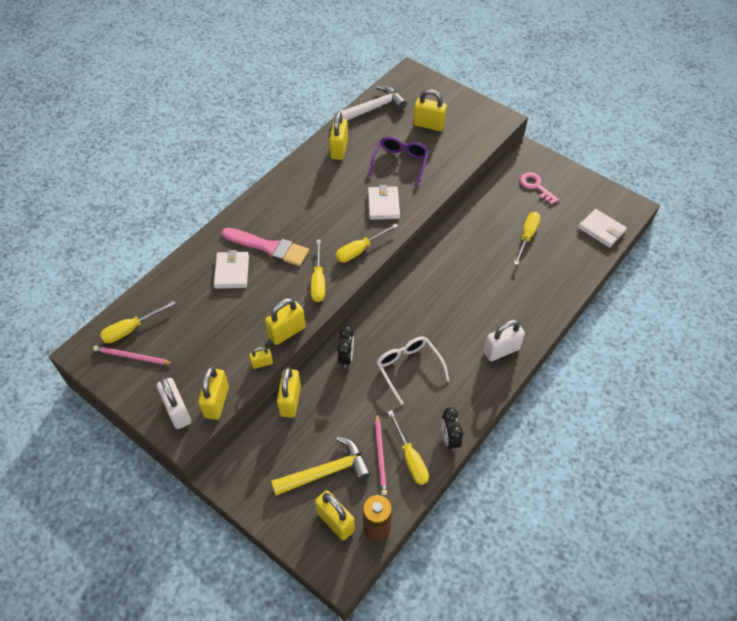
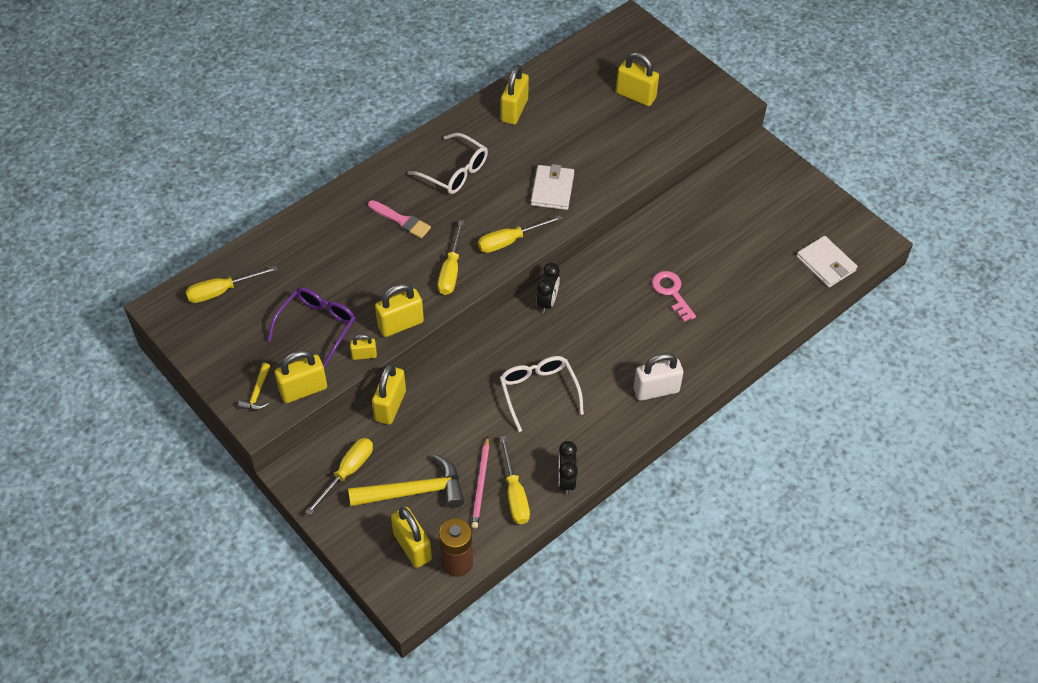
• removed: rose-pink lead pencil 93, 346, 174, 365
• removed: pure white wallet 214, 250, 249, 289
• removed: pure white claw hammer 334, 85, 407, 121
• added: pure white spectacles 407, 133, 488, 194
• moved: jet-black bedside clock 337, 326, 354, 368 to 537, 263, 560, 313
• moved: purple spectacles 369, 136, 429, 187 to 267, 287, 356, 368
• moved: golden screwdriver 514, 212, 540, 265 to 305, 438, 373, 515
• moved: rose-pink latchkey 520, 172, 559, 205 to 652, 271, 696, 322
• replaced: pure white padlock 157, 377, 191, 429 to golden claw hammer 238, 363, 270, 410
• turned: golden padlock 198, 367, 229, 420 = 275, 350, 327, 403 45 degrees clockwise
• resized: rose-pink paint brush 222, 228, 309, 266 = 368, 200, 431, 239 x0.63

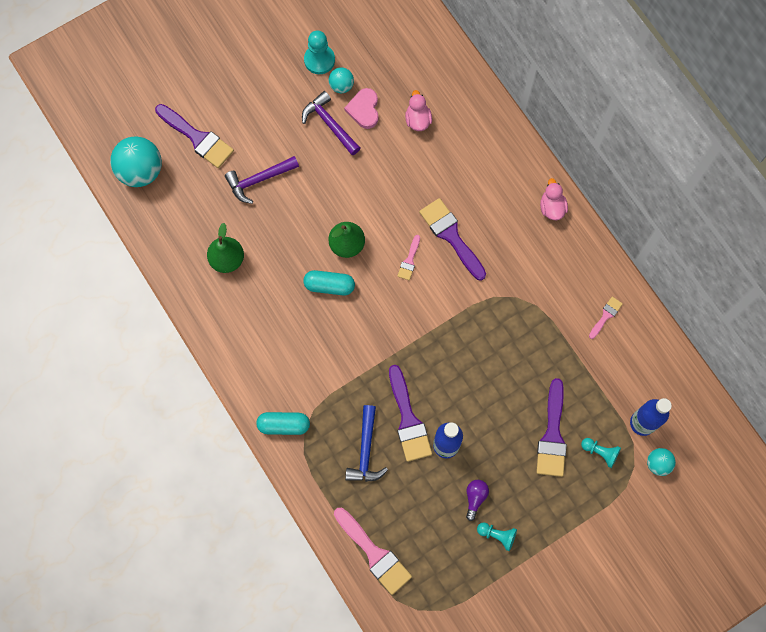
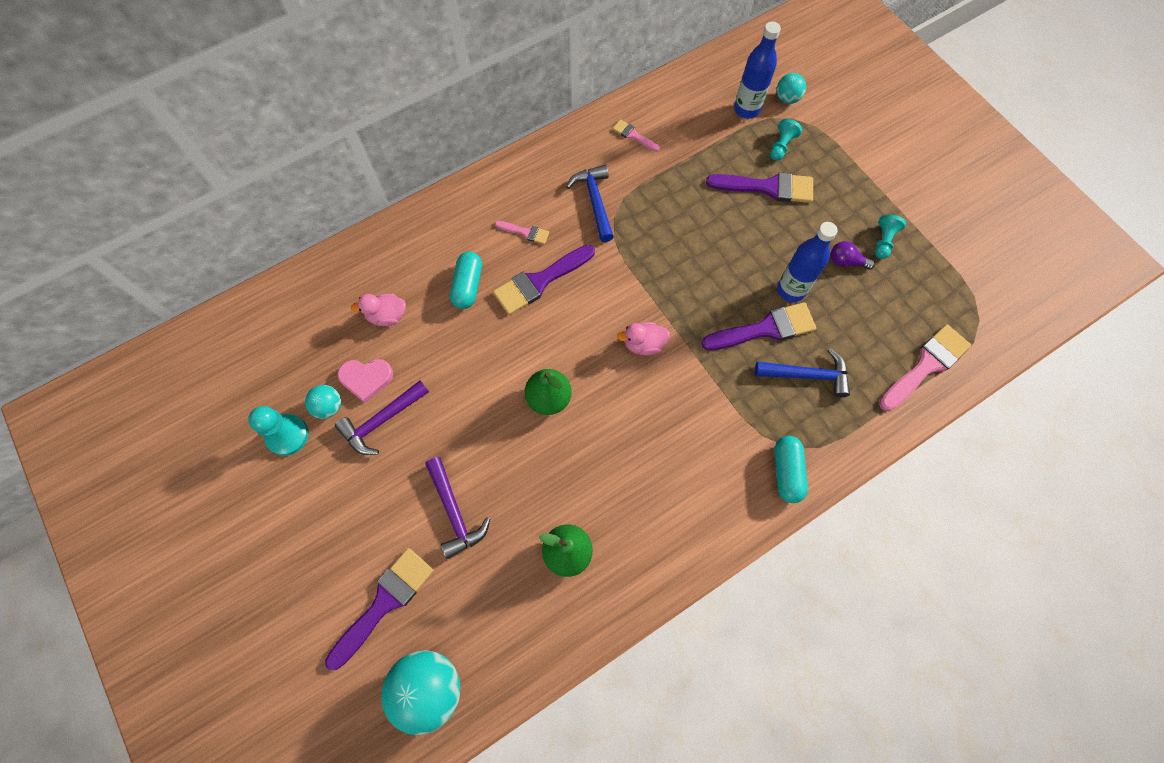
• added: blue claw hammer 566, 165, 614, 242
• moved: aqua pill 304, 270, 355, 295 to 450, 252, 482, 309
• moved: rose-pink paint brush 397, 235, 420, 280 to 495, 221, 549, 244
• moved: rose-pink toy duck 540, 178, 568, 220 to 617, 322, 670, 356

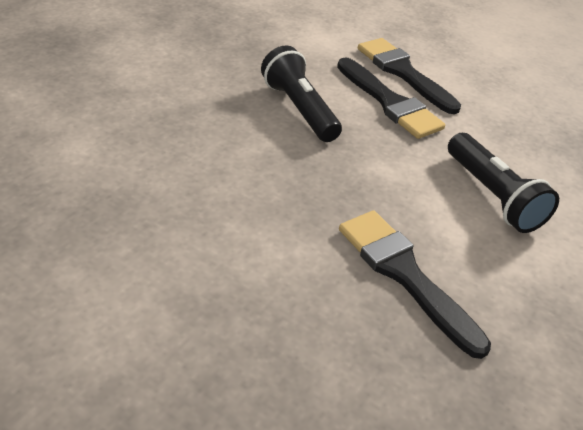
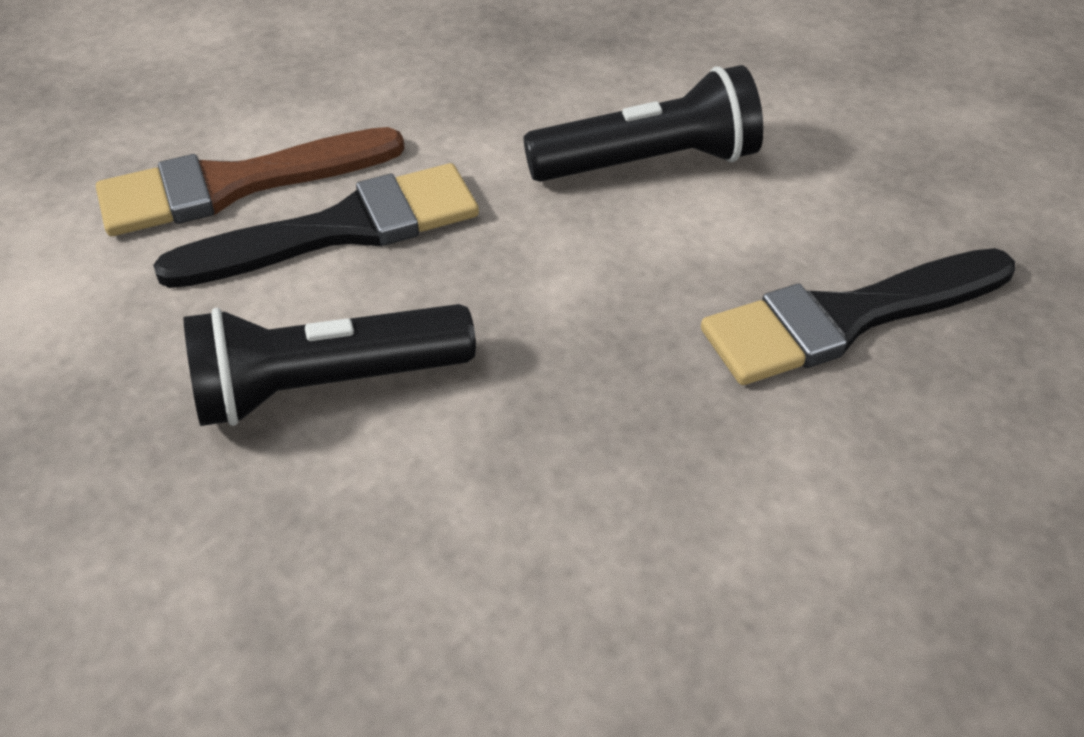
• recoloured: jet-black paint brush 358, 38, 461, 114 to dark brown paint brush 96, 127, 405, 236

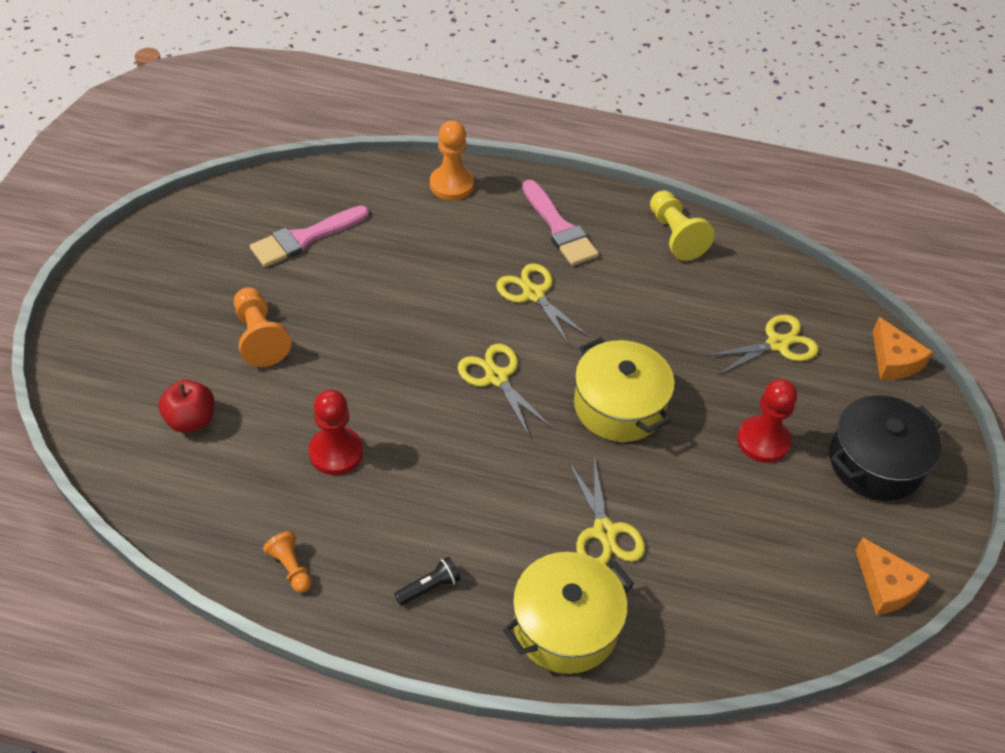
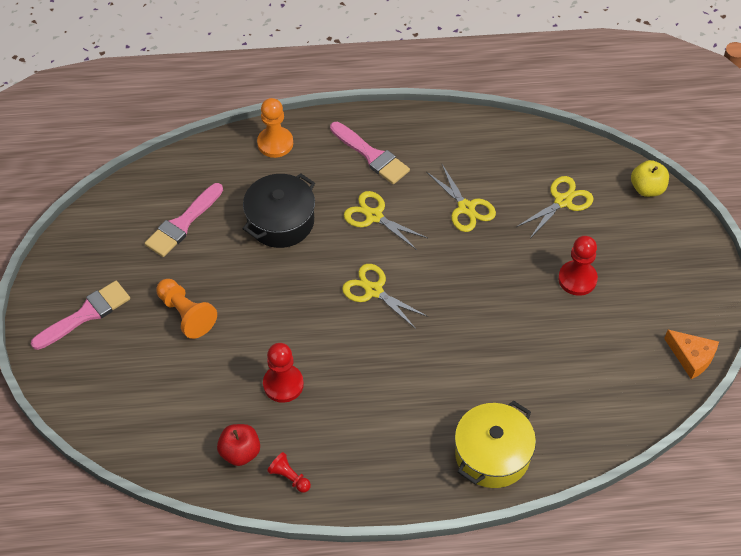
• removed: jet-black flashlight 395, 557, 461, 605
• removed: golden pot 574, 337, 675, 442
• removed: golden game pawn 650, 190, 715, 261
• added: rose-pink paint brush 31, 281, 130, 350
• moved: red apple 159, 380, 214, 432 to 217, 424, 260, 466
• moved: golden scissors 568, 457, 645, 565 to 427, 164, 496, 232
• moved: jet-black pot 830, 395, 942, 501 to 243, 173, 315, 248
• replaced: orange cheese wedge 872, 317, 933, 380 to golden apple 631, 160, 669, 197
• recoloured: orange game pawn 263, 531, 312, 593 to red game pawn 267, 452, 311, 493

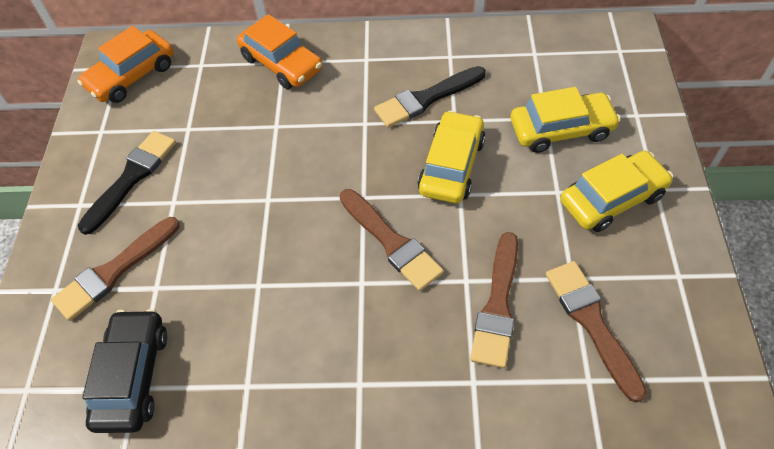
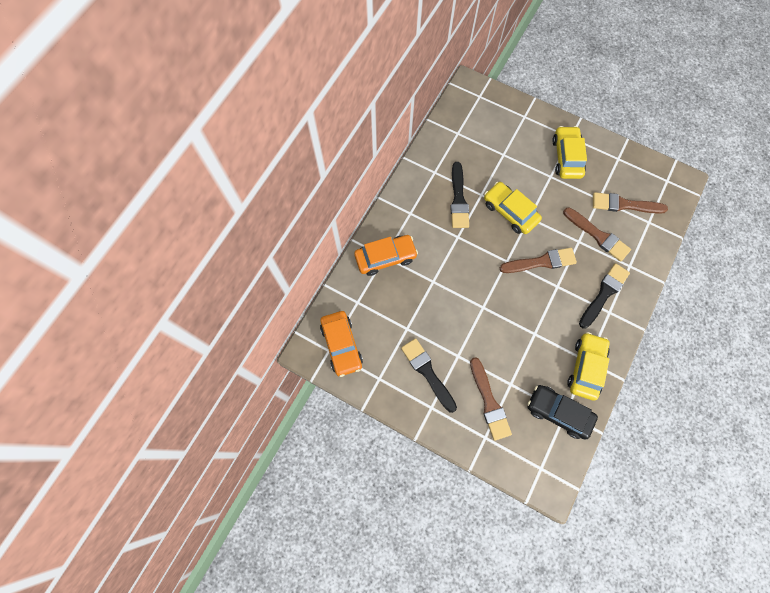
• added: jet-black paint brush 579, 263, 630, 329
• moved: golden car 511, 87, 621, 153 to 567, 332, 610, 400

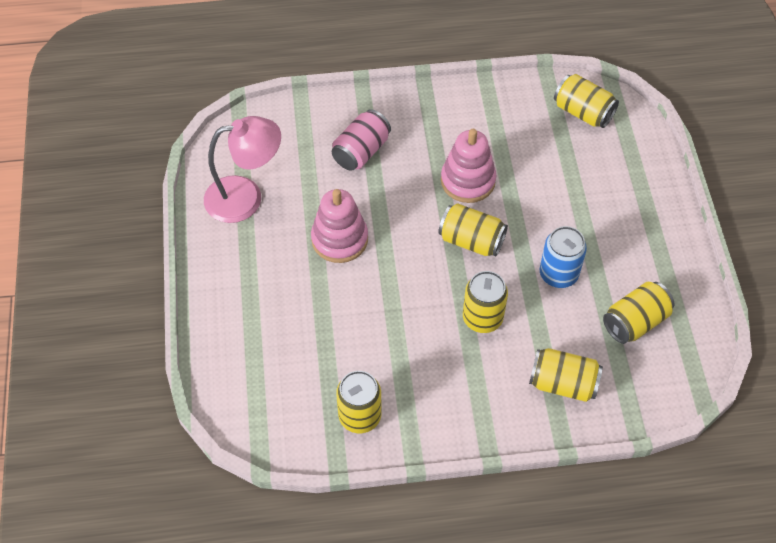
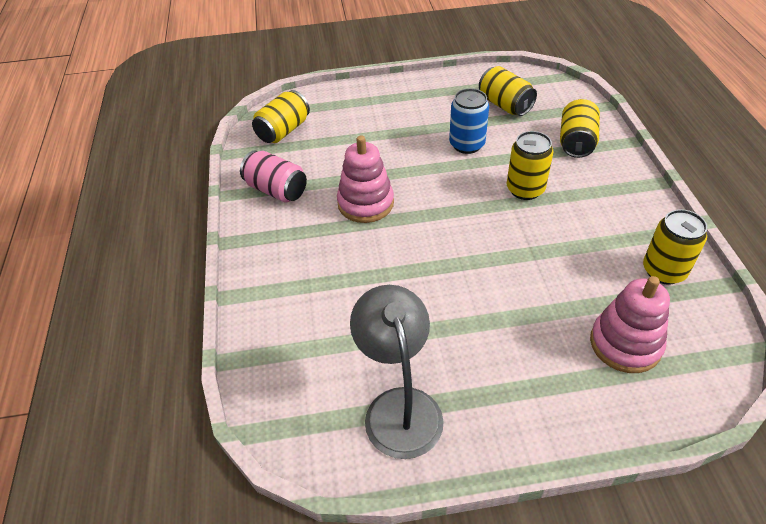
• removed: golden soda can 438, 203, 508, 257
• moved: rose-pink ring stacker 311, 189, 368, 263 to 590, 276, 670, 373
• moved: rose-pink soda can 332, 109, 391, 171 to 240, 151, 307, 202
• recoloured: rose-pink desk lamp 204, 116, 281, 223 to grey desk lamp 350, 285, 444, 459

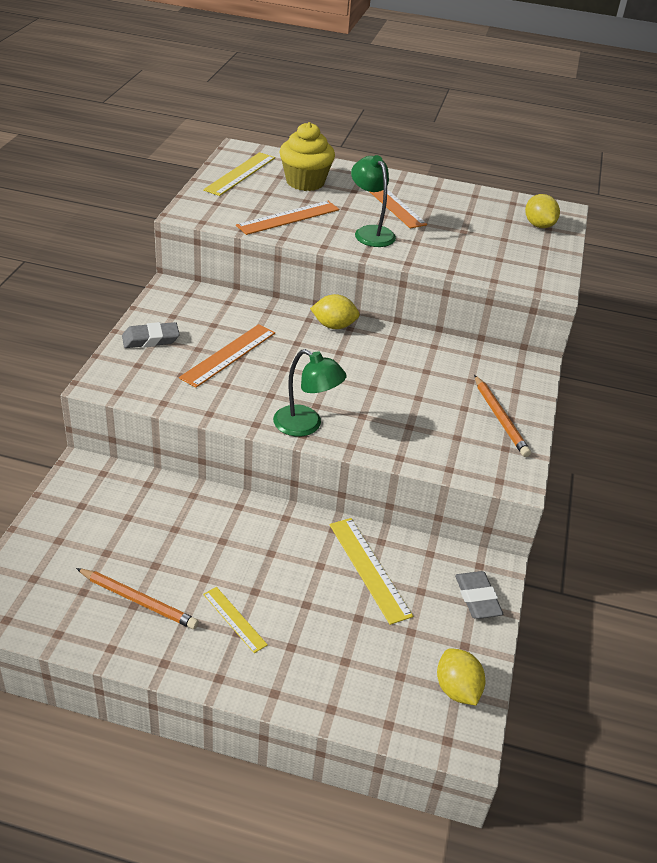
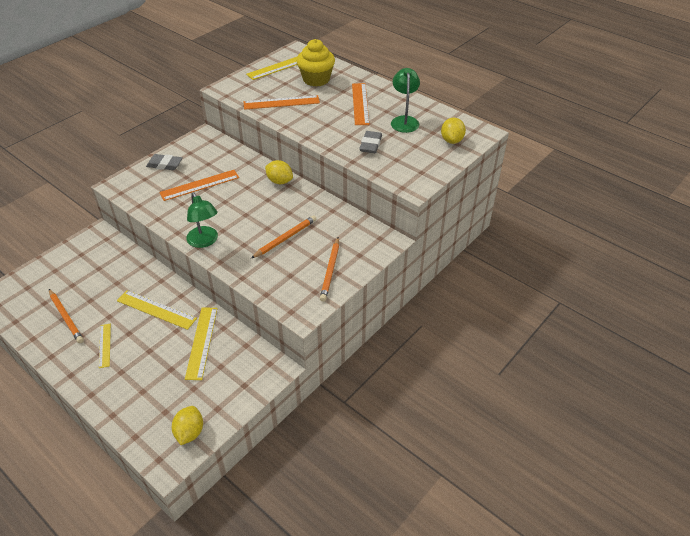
• added: golden measuring stick 117, 290, 197, 330
• added: orange lead pencil 251, 215, 316, 258
• moved: emerald desk lamp 351, 155, 396, 247 to 391, 68, 420, 133
• moved: grey eraser 455, 571, 503, 619 to 359, 131, 382, 153

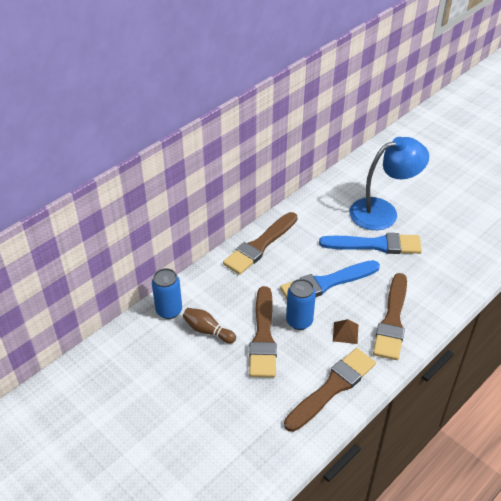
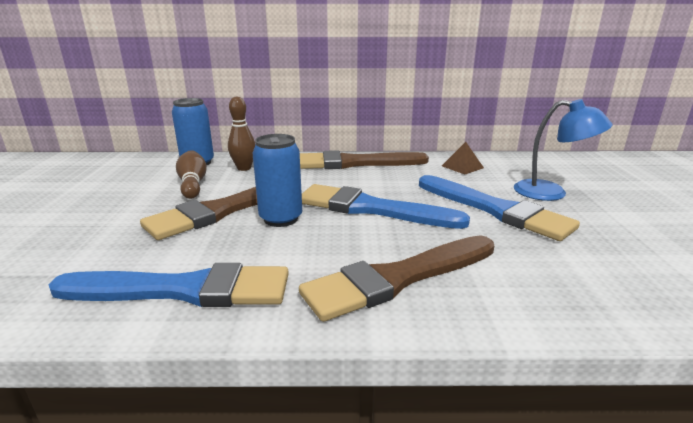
• added: dark brown bowling pin 228, 96, 256, 171
• moved: dark brown solid pyramid 333, 319, 358, 344 to 442, 142, 484, 175
• recoloured: dark brown paint brush 284, 348, 376, 432 to blue paint brush 49, 263, 289, 307
• resized: blue desk lamp 349, 137, 429, 230 = 514, 99, 613, 201 x0.64

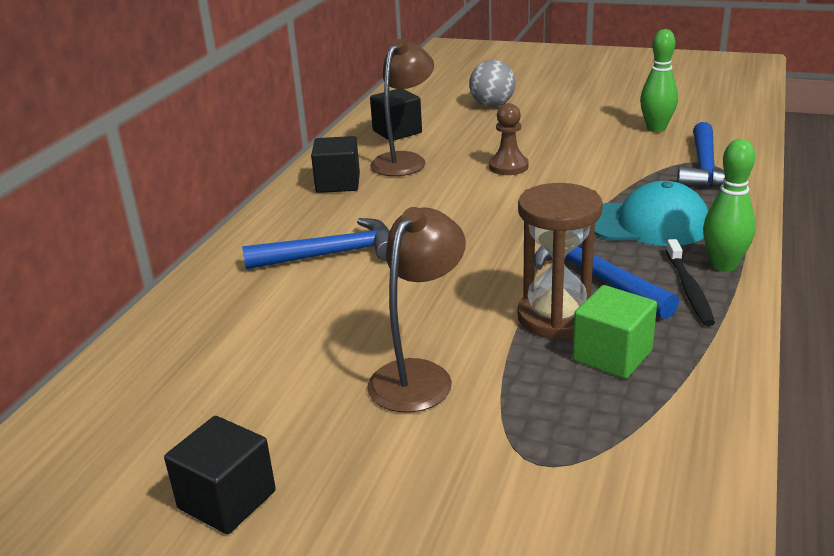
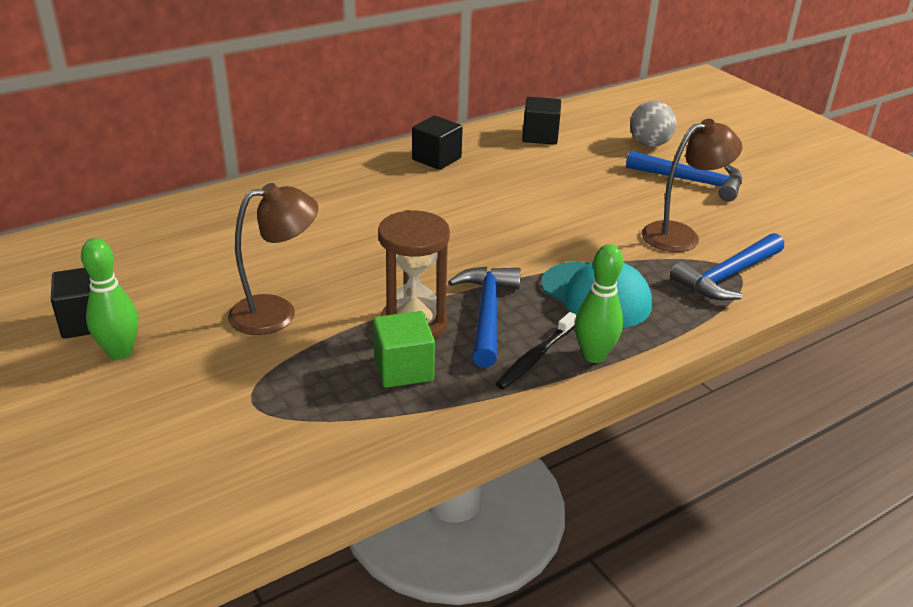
• removed: dark brown game pawn 489, 103, 529, 175
• moved: blue claw hammer 242, 218, 390, 270 to 626, 151, 742, 201
• moved: dark brown desk lamp 370, 39, 434, 176 to 642, 119, 742, 252
• moved: emerald bowling pin 640, 29, 678, 132 to 81, 238, 138, 360

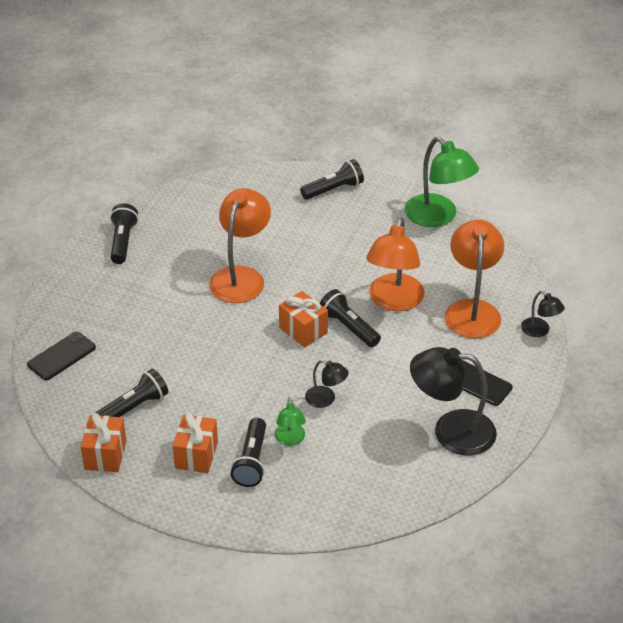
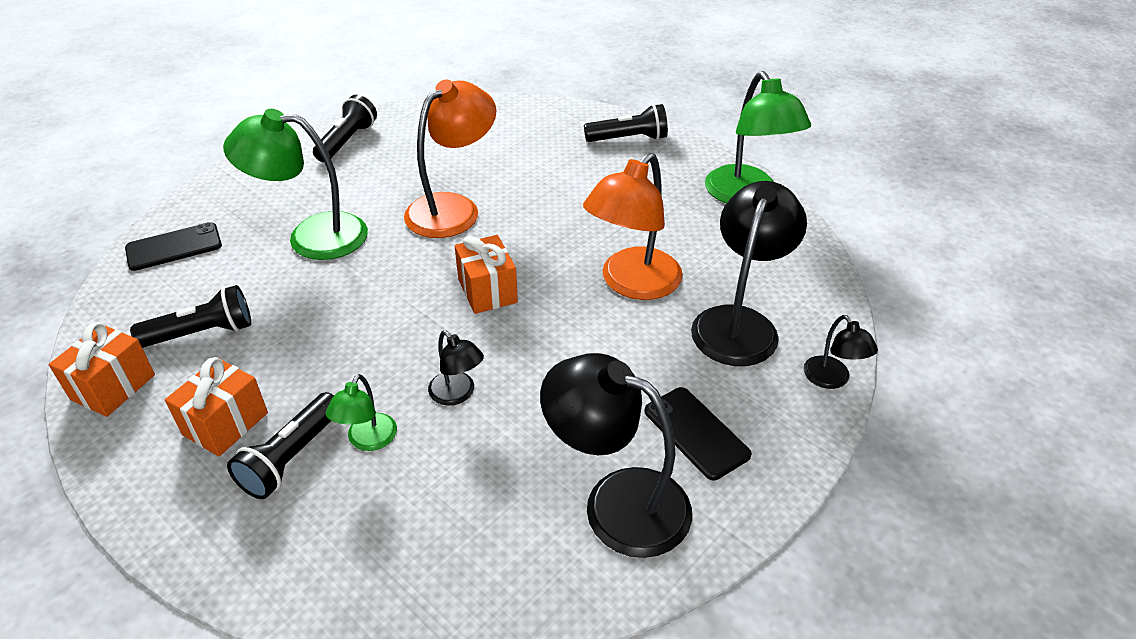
• removed: jet-black flashlight 320, 289, 381, 347
• added: emerald desk lamp 223, 109, 368, 260
• recoloured: orange desk lamp 445, 220, 504, 338 to jet-black desk lamp 691, 181, 807, 366

